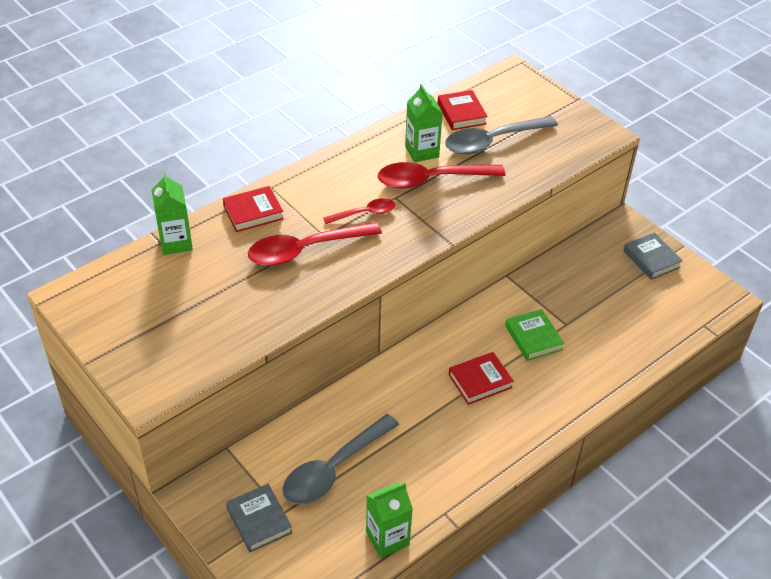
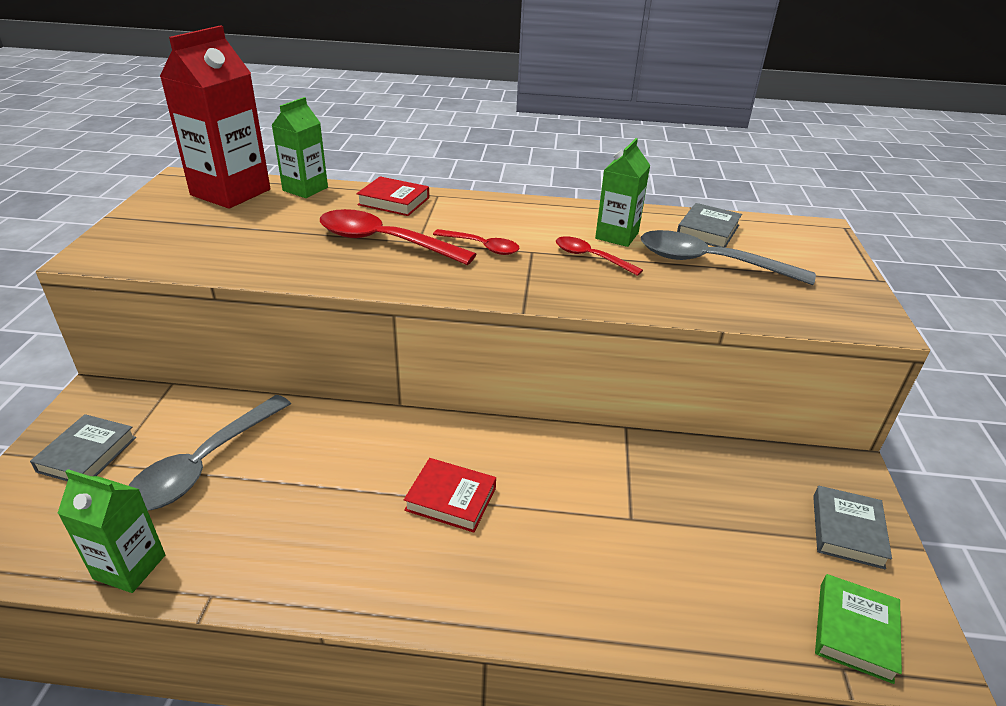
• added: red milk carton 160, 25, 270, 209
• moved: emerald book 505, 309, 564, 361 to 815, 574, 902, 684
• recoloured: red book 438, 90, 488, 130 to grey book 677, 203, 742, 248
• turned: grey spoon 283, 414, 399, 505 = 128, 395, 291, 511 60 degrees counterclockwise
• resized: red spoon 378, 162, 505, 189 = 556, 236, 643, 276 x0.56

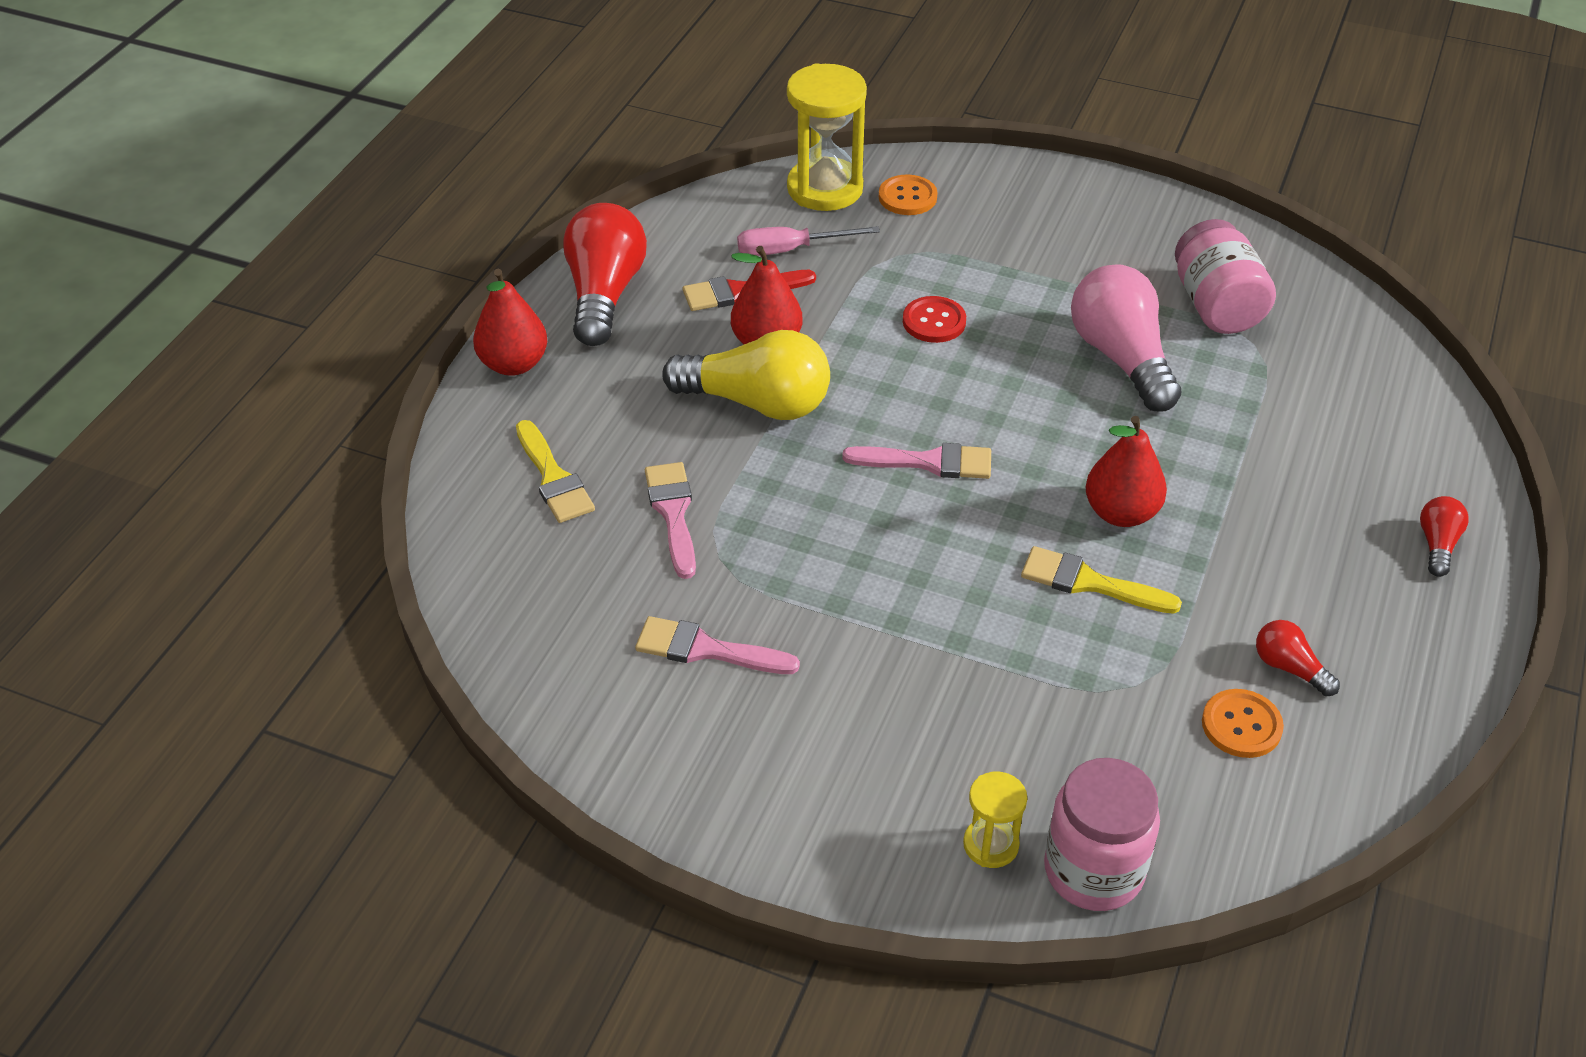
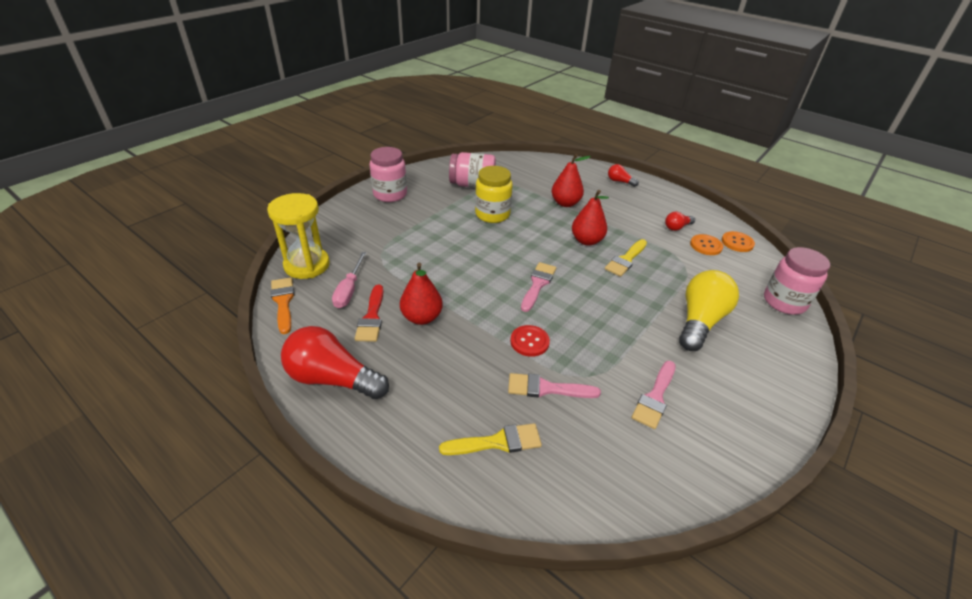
• removed: golden hourglass 963, 772, 1027, 868
• added: orange paint brush 271, 277, 294, 334
• added: rose-pink jam jar 370, 147, 407, 202
• moved: red toy pear 473, 269, 547, 376 to 552, 154, 591, 207
• moved: golden lightbulb 662, 330, 830, 420 to 679, 270, 739, 351
• moved: orange button 879, 174, 938, 215 to 722, 231, 755, 252
• moved: red button 903, 296, 966, 343 to 510, 325, 550, 357
• replaced: rose-pink lightbulb 1071, 265, 1181, 412 to golden jam jar 475, 166, 513, 223

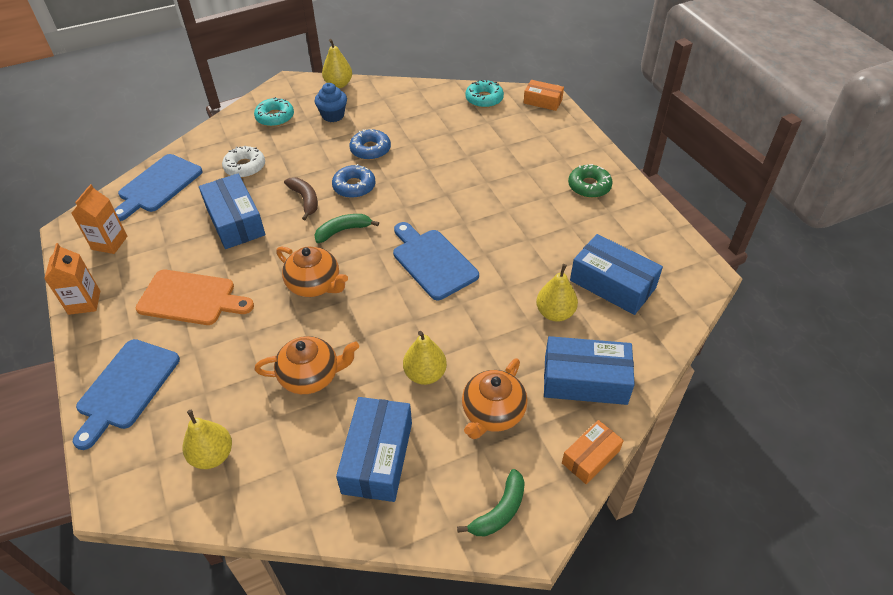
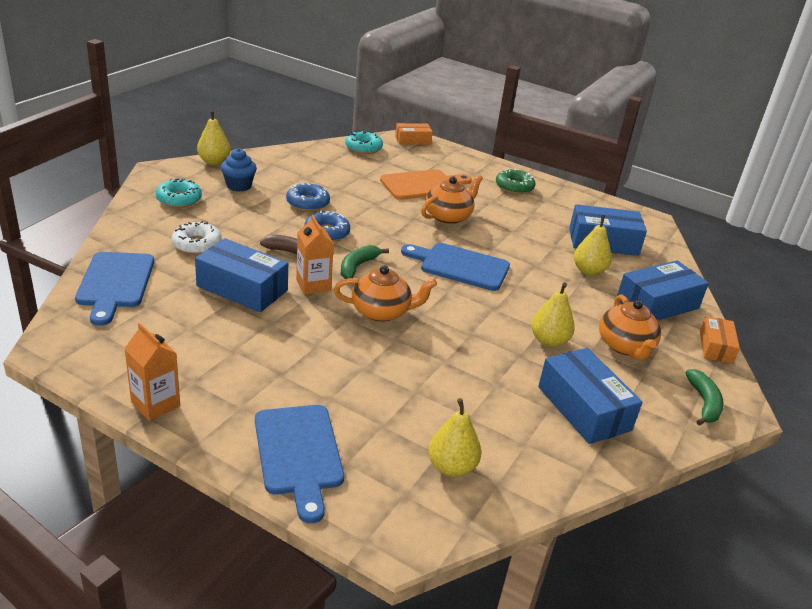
• moved: orange milk carton 71, 184, 127, 254 to 296, 215, 334, 295
• moved: orange cutting board 136, 270, 254, 325 to 380, 169, 472, 200
• moved: orange china teapot 254, 336, 359, 394 to 421, 175, 483, 224

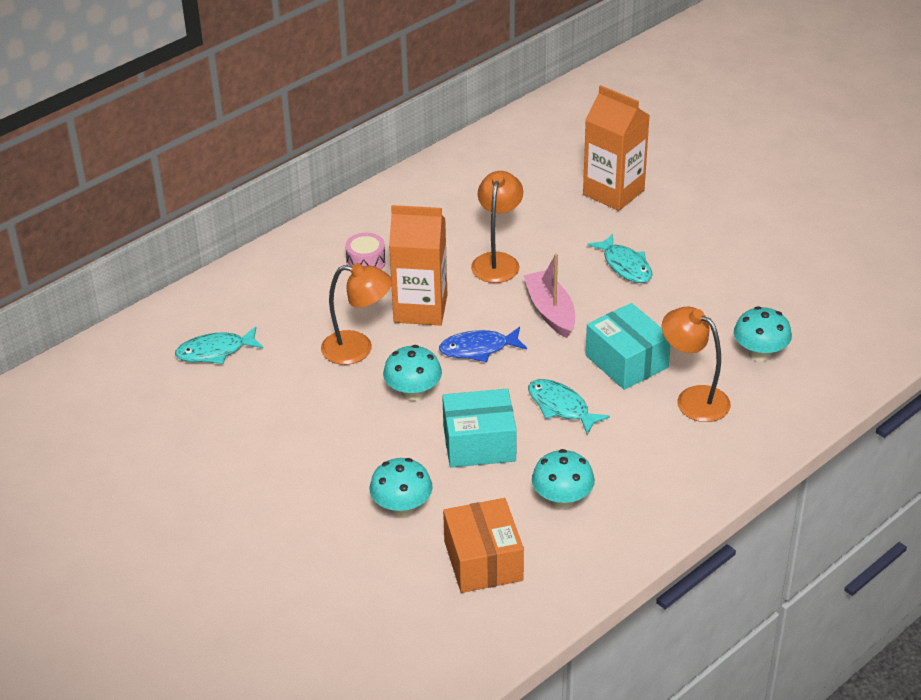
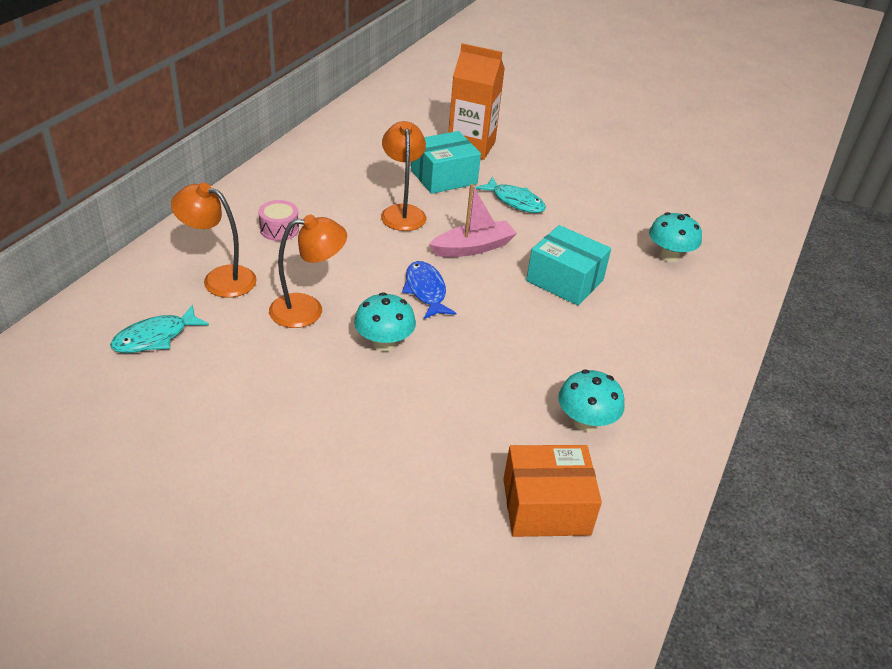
• removed: aqua toadstool 369, 458, 433, 517
• removed: orange milk carton 389, 205, 447, 326
• removed: aqua fish figure 528, 379, 610, 435
• moved: aqua box 442, 389, 517, 468 to 411, 131, 481, 194
• moved: orange desk lamp 662, 307, 731, 422 to 171, 183, 257, 298
• turned: blue fish figure 439, 327, 527, 362 = 402, 261, 456, 319 105 degrees clockwise
• turned: orange box 443, 498, 524, 593 = 503, 445, 602, 537 60 degrees counterclockwise
• turned: rose-pink sailboat 523, 254, 575, 338 = 429, 184, 517, 257 105 degrees clockwise

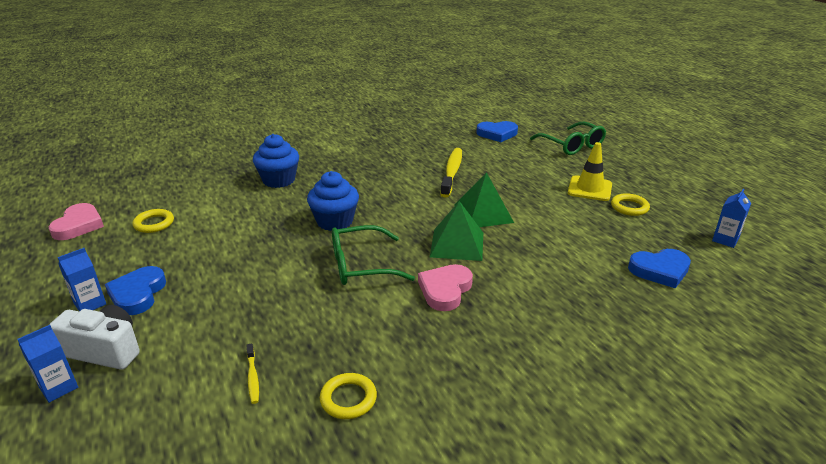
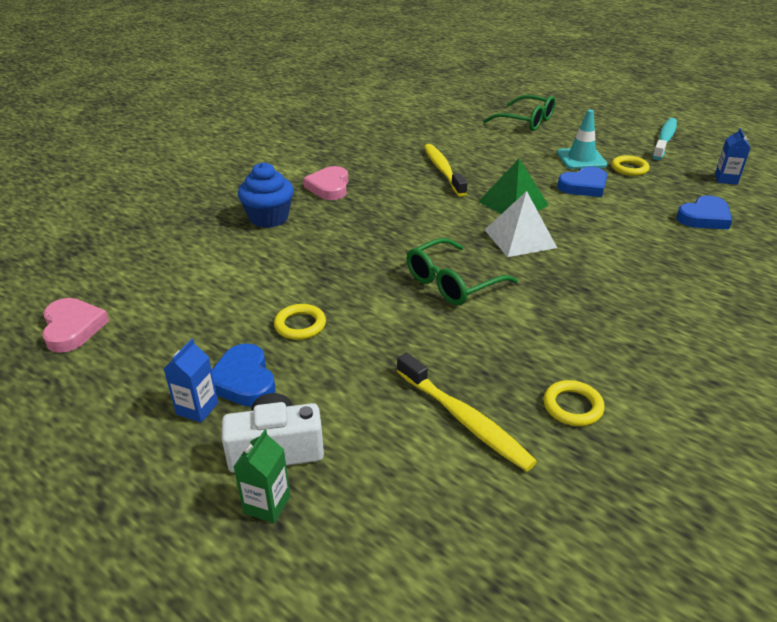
• removed: blue cupcake 307, 171, 359, 231
• added: aqua dental brush 652, 118, 677, 160
• moved: golden torus 133, 209, 174, 233 to 274, 304, 326, 340
• moved: rose-pink heart 418, 264, 473, 311 to 303, 166, 348, 200
• moved: blue heart 476, 121, 518, 142 to 557, 167, 607, 197
• recoloured: blue milk carton 17, 325, 78, 403 to emerald milk carton 233, 429, 290, 523
• recoloured: emerald solid pyramid 430, 201, 483, 261 to pure white solid pyramid 485, 191, 557, 257
• recoloured: golden road cone 568, 142, 612, 201 to aqua road cone 557, 110, 607, 169
• resized: golden dental brush 246, 344, 259, 404 = 397, 353, 537, 472 x2.14

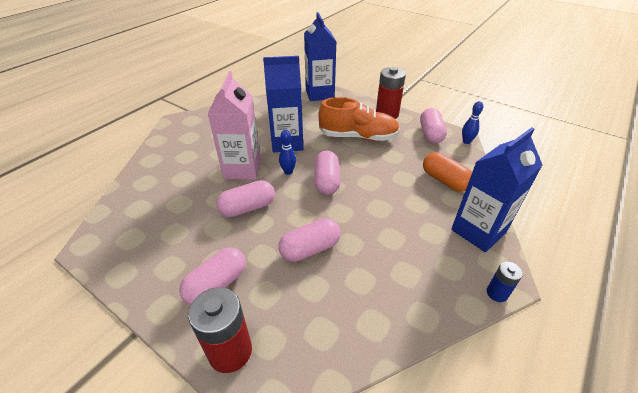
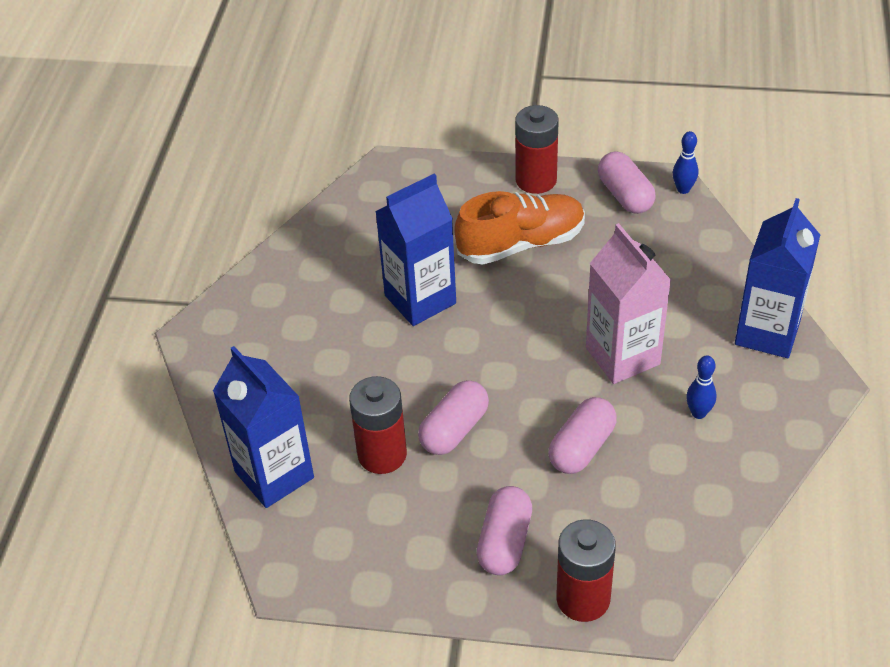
• removed: rose-pink pill 314, 151, 340, 195
• removed: orange pill 423, 152, 472, 192
• removed: blue AA battery 487, 262, 523, 302
• added: red AA battery 349, 376, 407, 474
• moved: rose-pink milk carton 208, 71, 261, 180 to 586, 223, 671, 384
• moved: blue bowling pin 279, 130, 296, 175 to 686, 355, 717, 419
• moved: blue milk carton 304, 12, 336, 101 to 213, 346, 314, 508

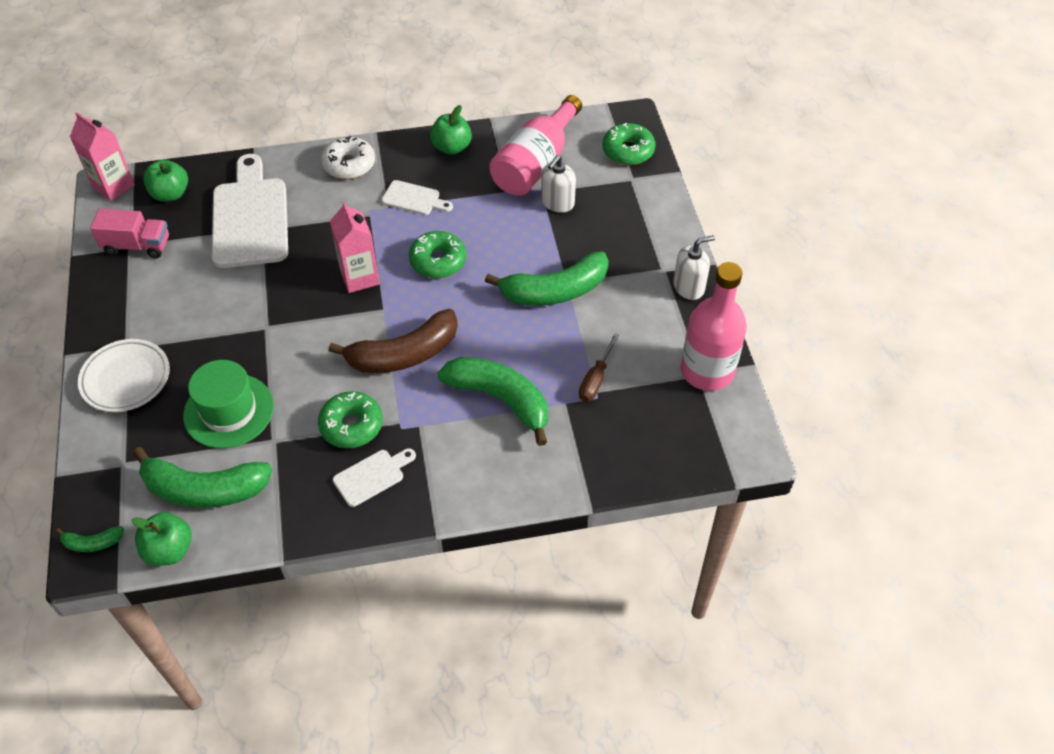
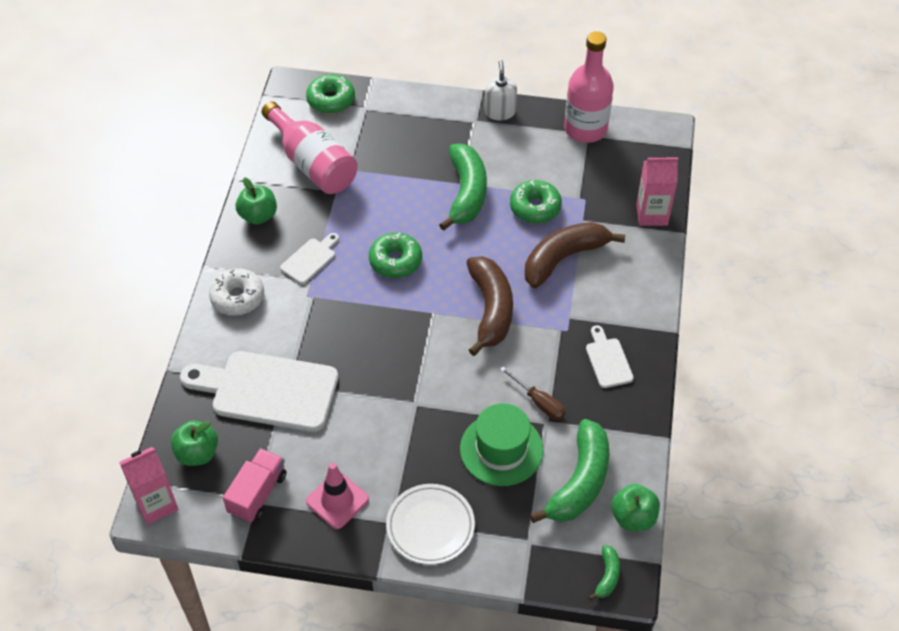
• removed: pure white soap dispenser 541, 155, 576, 213
• added: rose-pink road cone 306, 463, 369, 529
• moved: emerald donut 318, 391, 383, 448 to 510, 180, 562, 223
• moved: rose-pink milk carton 330, 201, 380, 293 to 636, 157, 678, 226
• moved: dark brown screwdriver 579, 333, 619, 402 to 500, 366, 566, 420
• recoloured: emerald banana fruit 437, 357, 548, 446 to dark brown banana fruit 525, 222, 625, 288

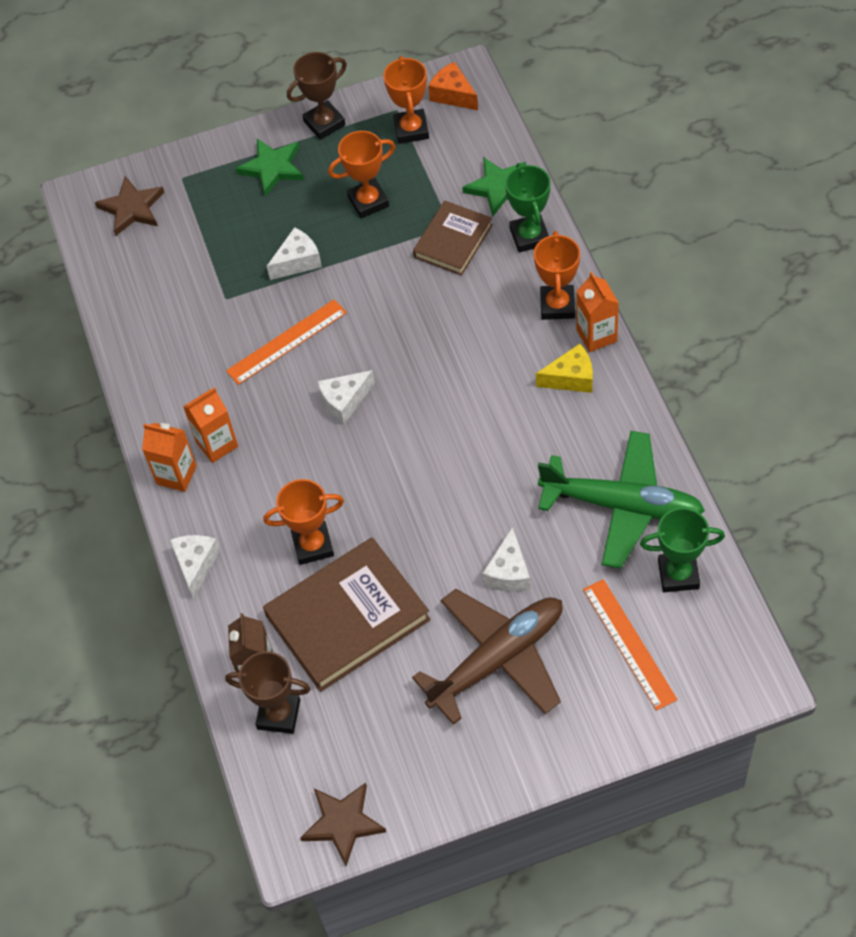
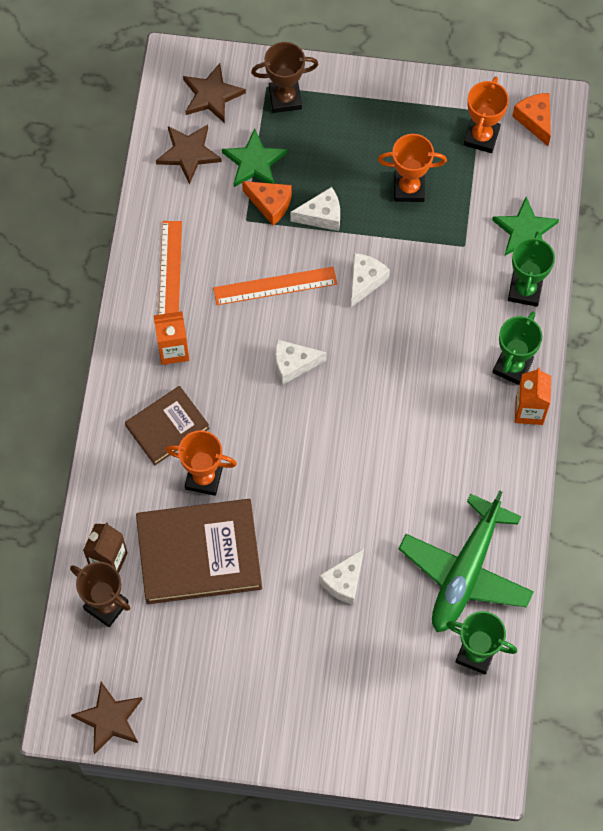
• removed: orange milk carton 142, 423, 197, 492
• removed: dark brown plane 412, 589, 563, 725
• removed: golden cheese wedge 536, 344, 593, 393
• added: dark brown star 156, 125, 222, 185
• added: orange cheese wedge 242, 181, 292, 225
• moved: pure white cheese wedge 170, 535, 220, 599 to 351, 253, 390, 307
• moved: emerald star 235, 139, 304, 196 to 222, 129, 287, 187
• moved: dark brown award cup 287, 52, 347, 140 to 251, 42, 319, 113
• moved: dark brown book 413, 201, 493, 276 to 125, 386, 210, 465
• moved: orange measuring stick 583, 579, 678, 711 to 159, 221, 182, 315
• recoloured: orange award cup 534, 231, 580, 320 to emerald award cup 493, 311, 542, 385
• turned: emerald plane 538, 431, 705, 569 = 398, 490, 534, 632 75 degrees clockwise

